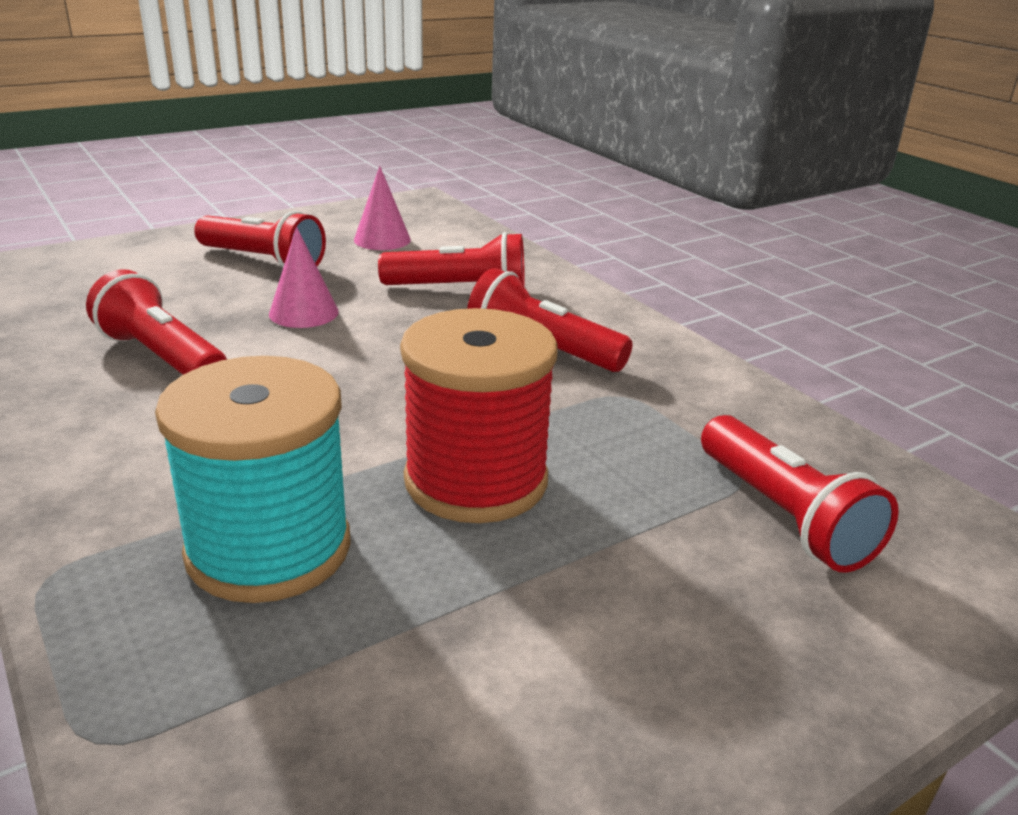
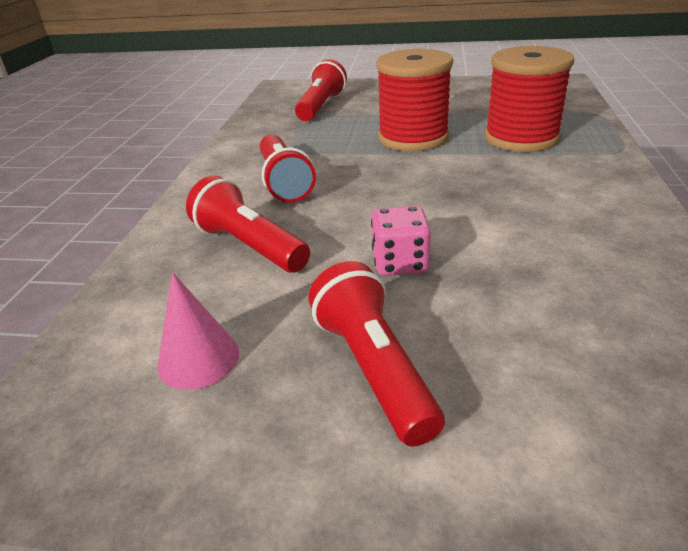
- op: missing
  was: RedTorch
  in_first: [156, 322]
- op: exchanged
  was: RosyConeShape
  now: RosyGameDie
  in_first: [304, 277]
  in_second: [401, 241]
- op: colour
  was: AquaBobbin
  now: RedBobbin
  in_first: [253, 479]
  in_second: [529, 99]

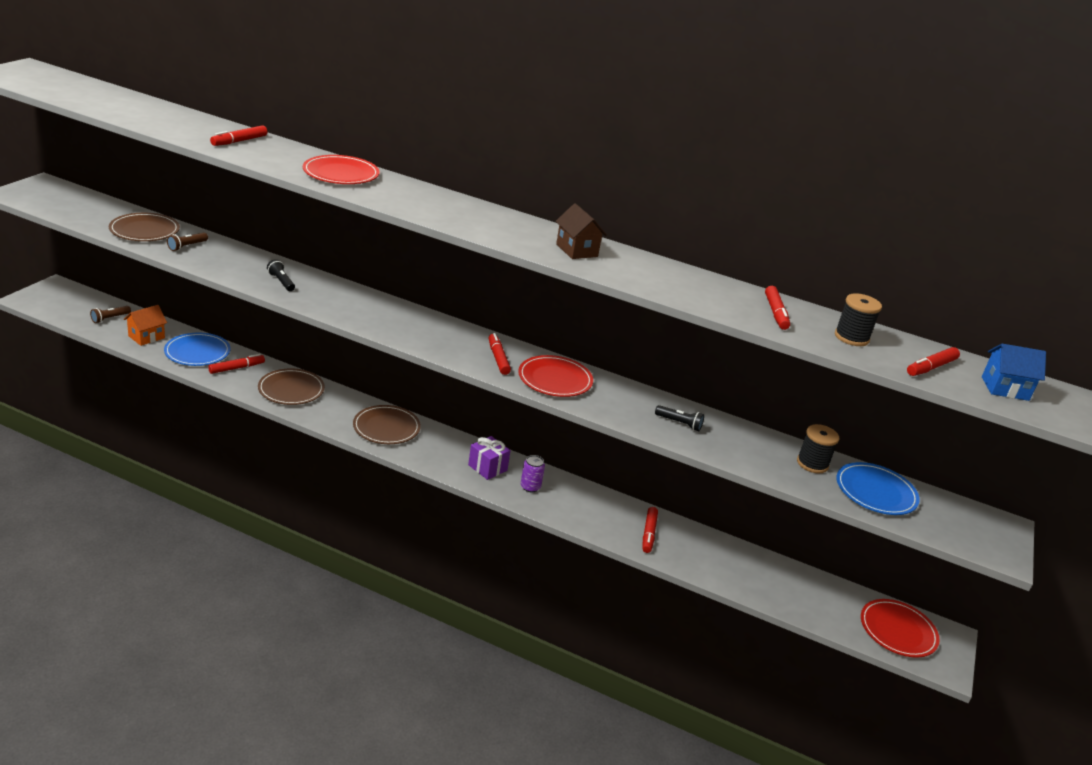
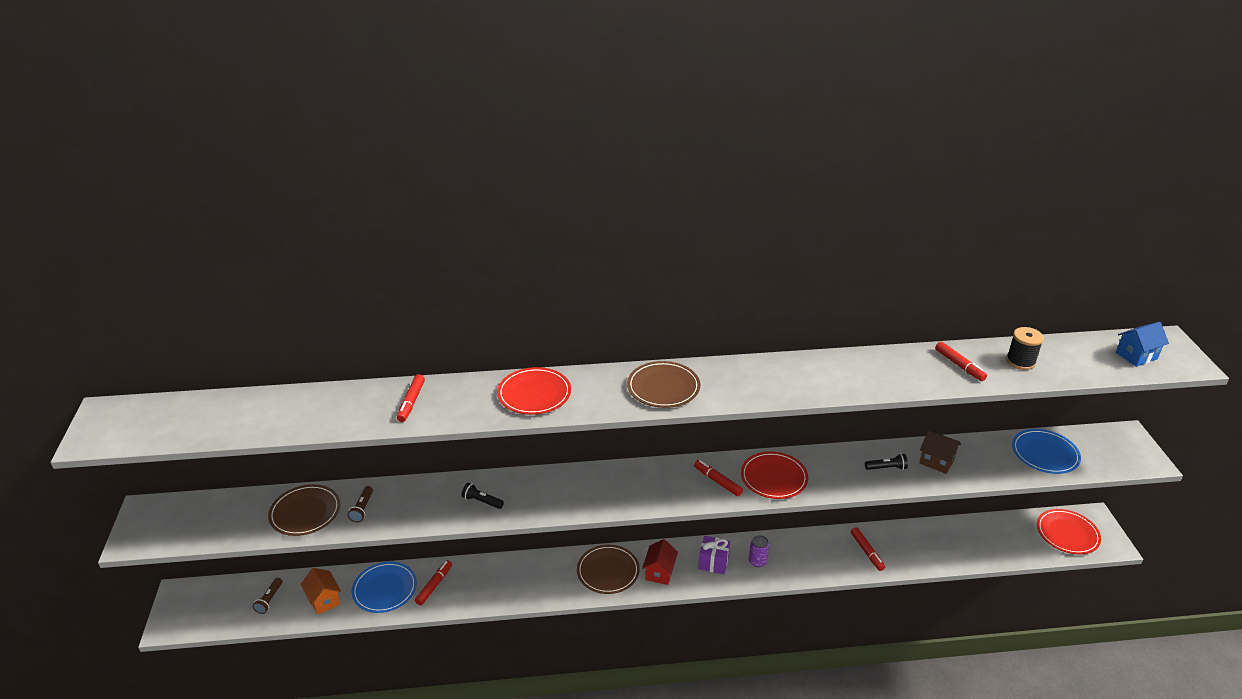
- op: missing
  was: EbonyBobbin
  in_first: [818, 448]
- op: missing
  was: RedMarker
  in_first: [933, 361]
- op: appeared
  now: RedCottage
  in_second: [660, 562]
- op: relocated
  was: RussetFlatDish
  in_first: [291, 386]
  in_second: [663, 384]
- op: relocated
  was: RussetCottage
  in_first: [581, 231]
  in_second: [940, 452]
- op: spun
  was: OrangeCottage
  in_first: [145, 325]
  in_second: [321, 591]
  clockwise: -45

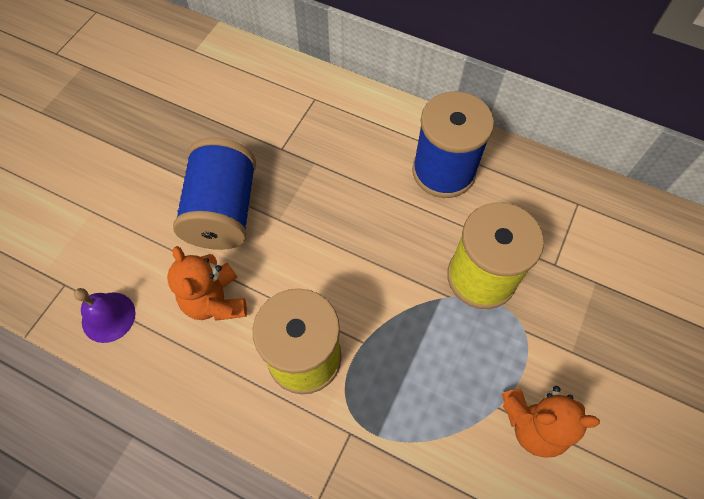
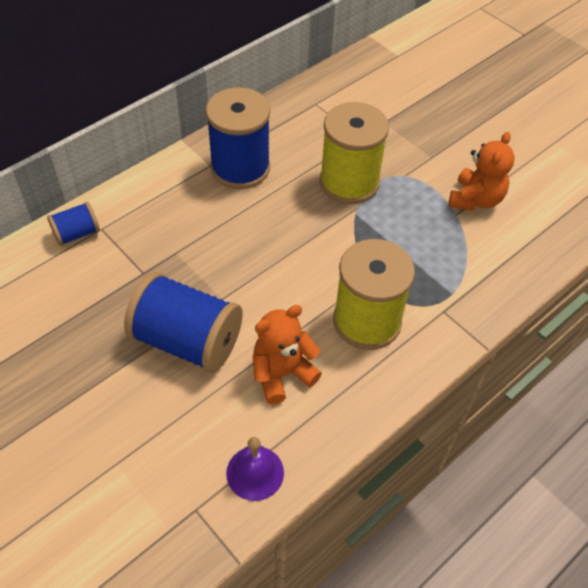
- op: appeared
  now: BlueBobbin
  in_second: [73, 224]
- op: spun
  was: OrangeTeddyBear
  in_first: [207, 283]
  in_second: [287, 354]
  clockwise: 150

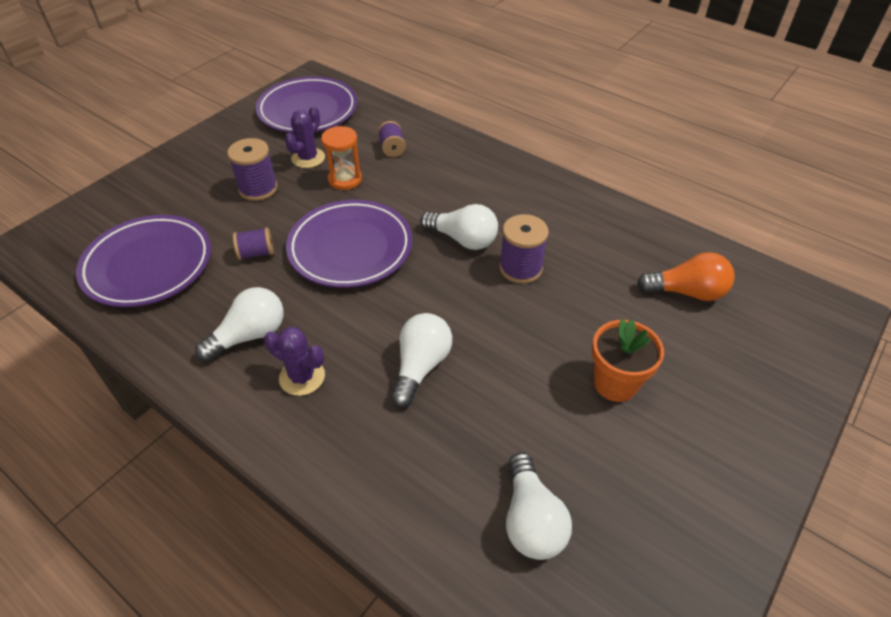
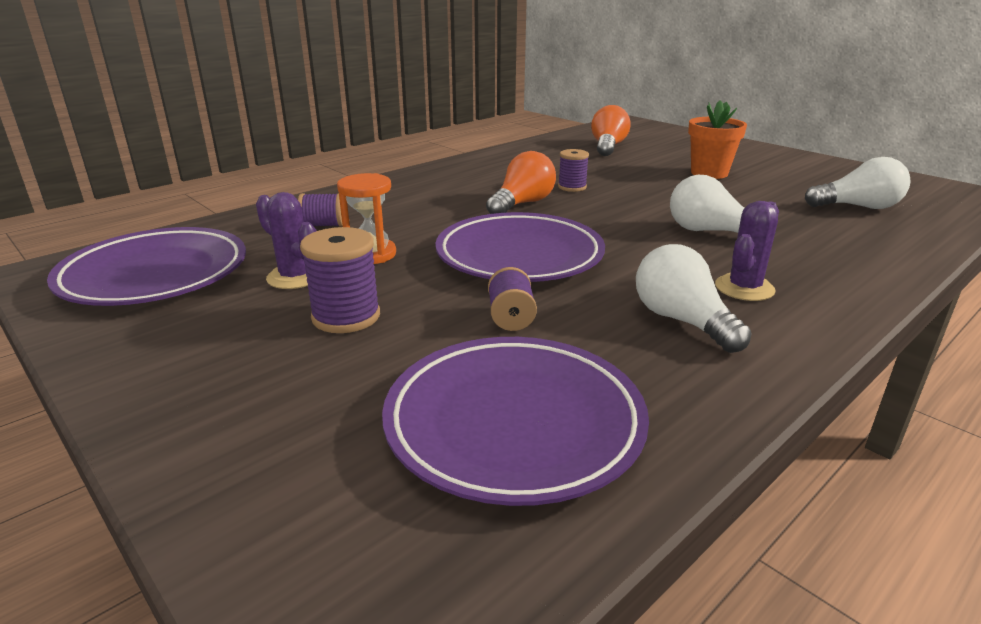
- op: colour
  was: PureWhiteBulb
  now: OrangeBulb
  in_first: [459, 227]
  in_second: [521, 182]
- op: size
  was: PurpleBobbin
  in_first: [524, 249]
  in_second: [573, 170]
  ratio: 0.65

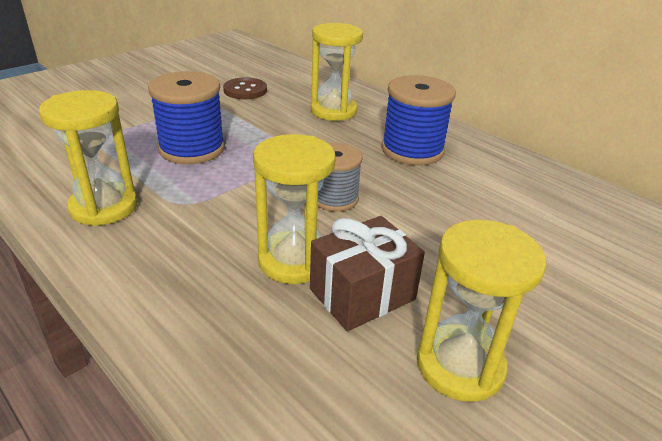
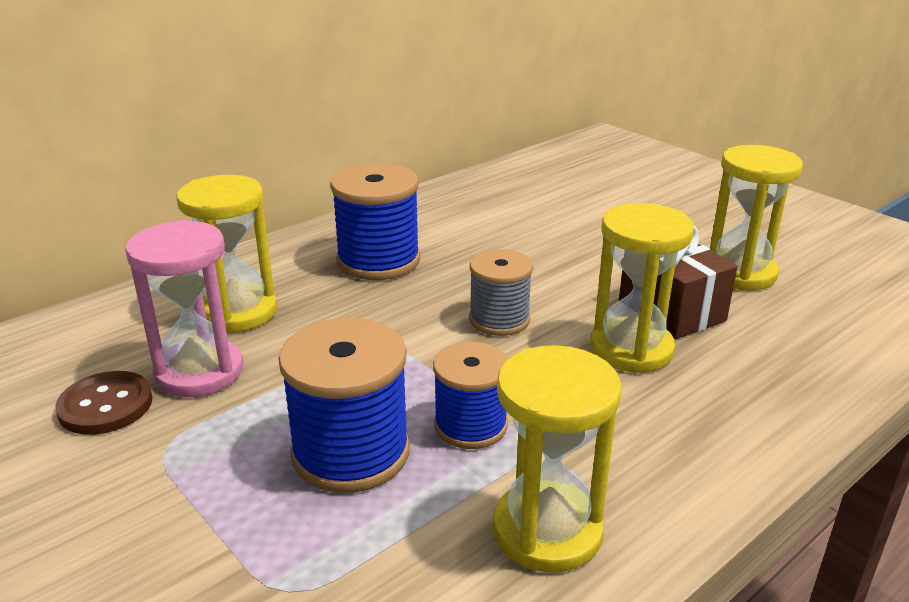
- op: appeared
  now: RosySandTimer
  in_second: [184, 308]
- op: appeared
  now: BlueBobbin
  in_second: [470, 395]

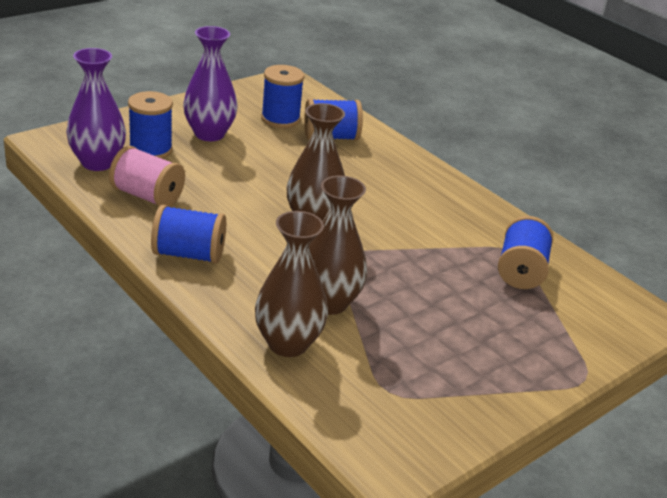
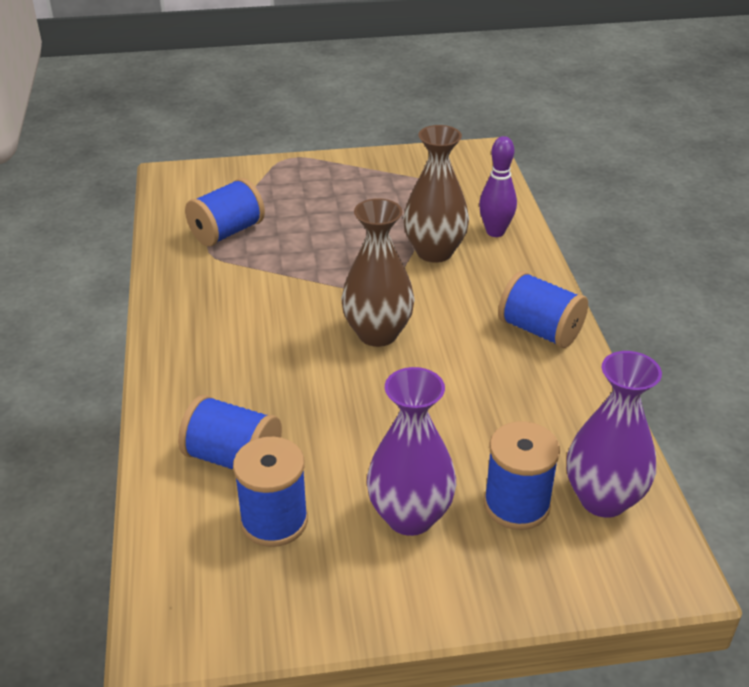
- op: missing
  was: RosyBobbin
  in_first: [147, 176]
- op: exchanged
  was: RussetVase
  now: PurpleSkittle
  in_first: [291, 284]
  in_second: [498, 186]

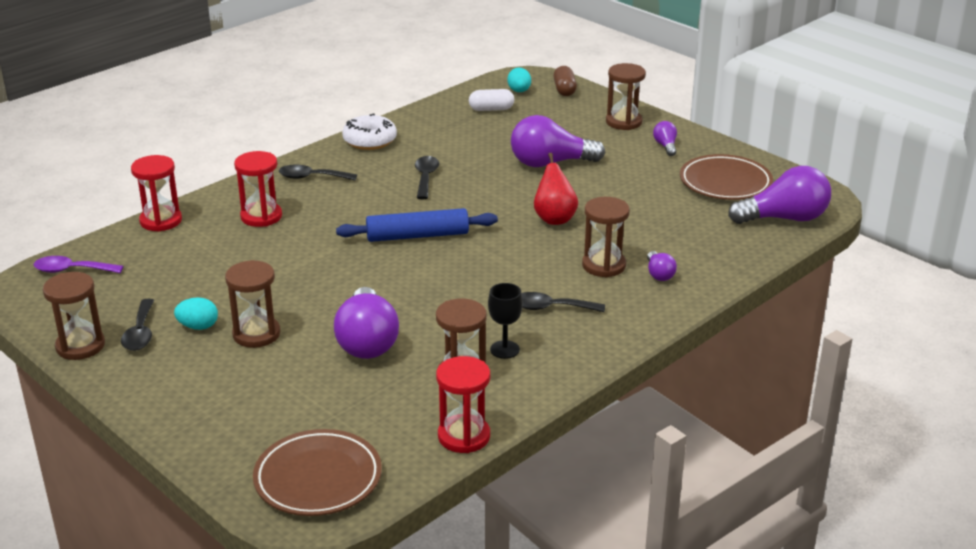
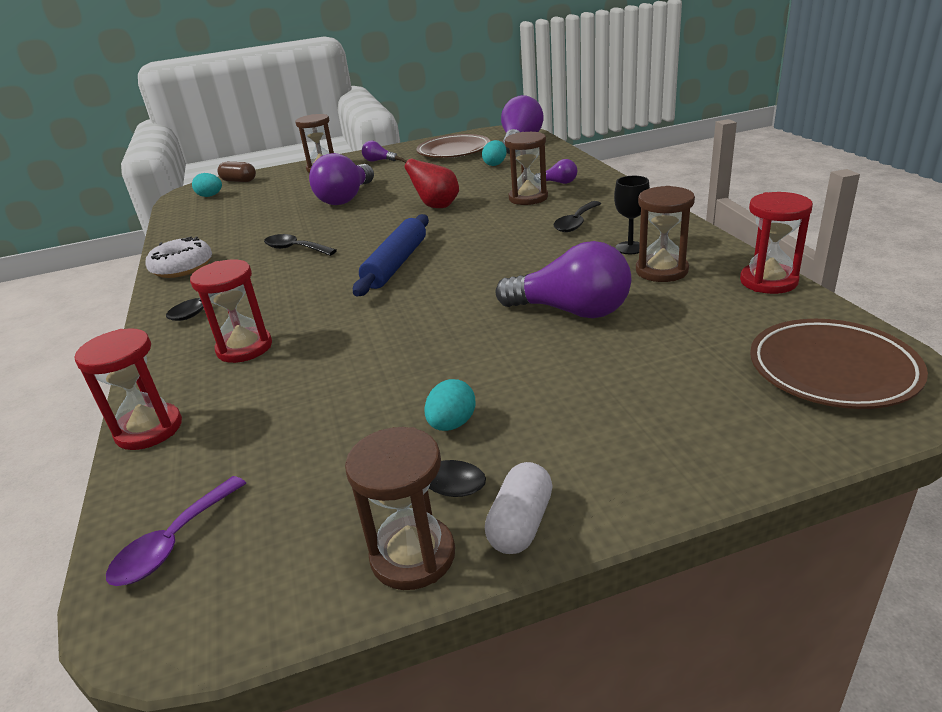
- op: missing
  was: RussetSandTimer
  in_first: [252, 304]
- op: appeared
  now: AquaEgg
  in_second: [494, 153]
- op: relocated
  was: PureWhitePill
  in_first: [491, 100]
  in_second: [519, 508]

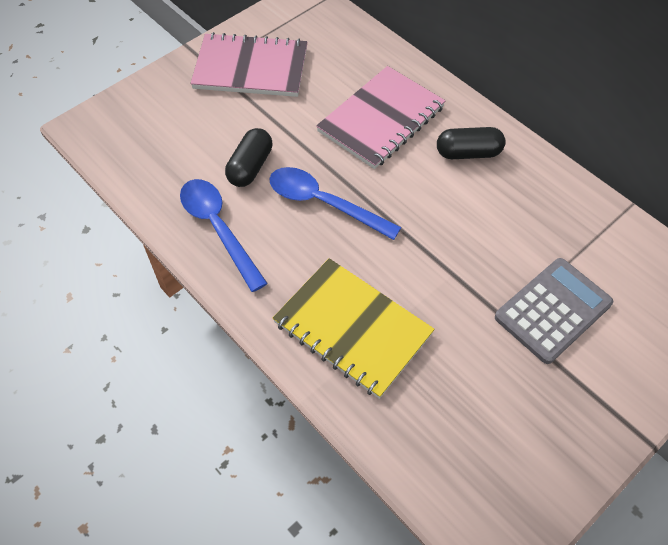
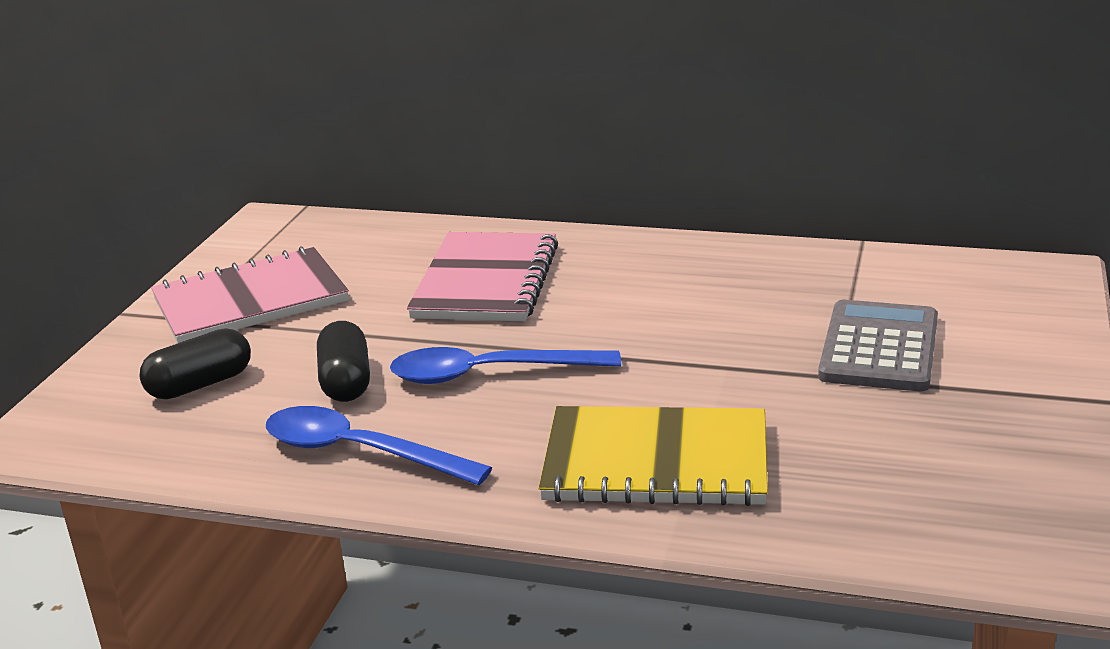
- op: relocated
  was: EbonyPill
  in_first: [471, 143]
  in_second: [195, 363]

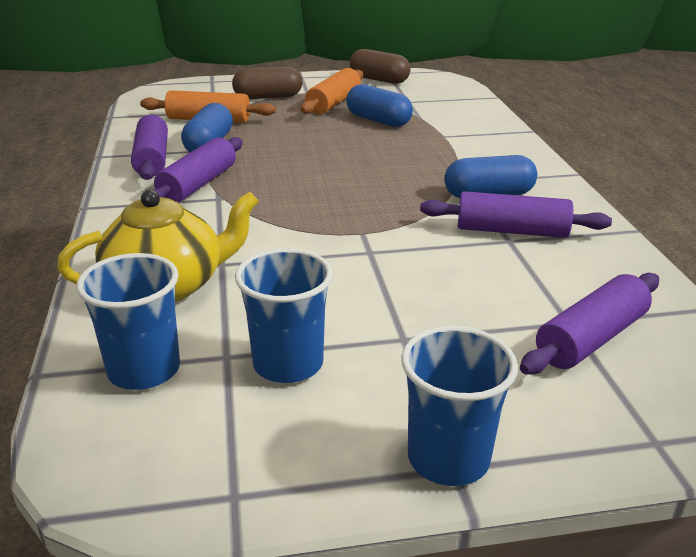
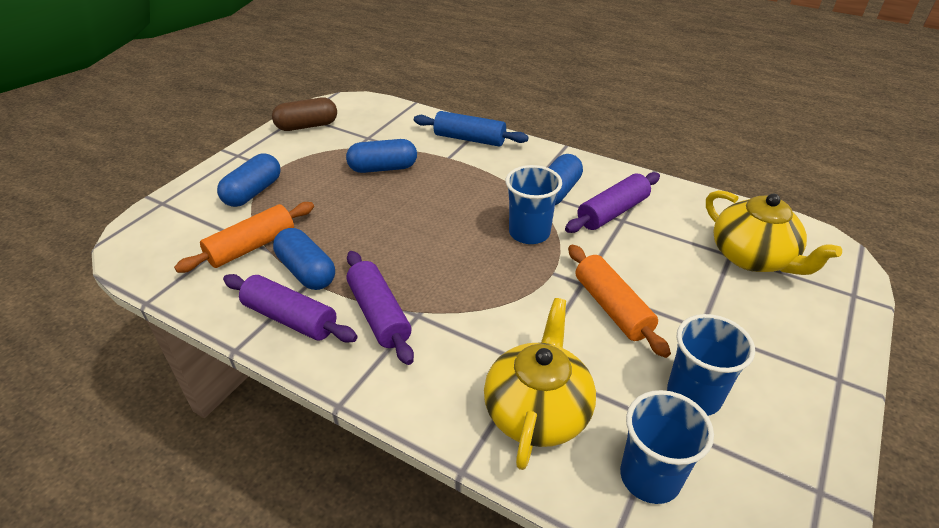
- op: appeared
  now: BlueRollingPin
  in_second: [471, 129]
- op: relocated
  was: OrangeRollingPin
  in_first: [331, 91]
  in_second: [619, 301]
- op: relocated
  was: BlueTumbler
  in_first: [459, 406]
  in_second: [534, 204]
- op: exchanged
  was: PurpleRollingPin
  now: BrightYellowChinaTeapot
  in_first: [589, 324]
  in_second: [774, 232]
- op: colour
  was: RussetPill
  now: BluePill
  in_first: [267, 82]
  in_second: [249, 180]

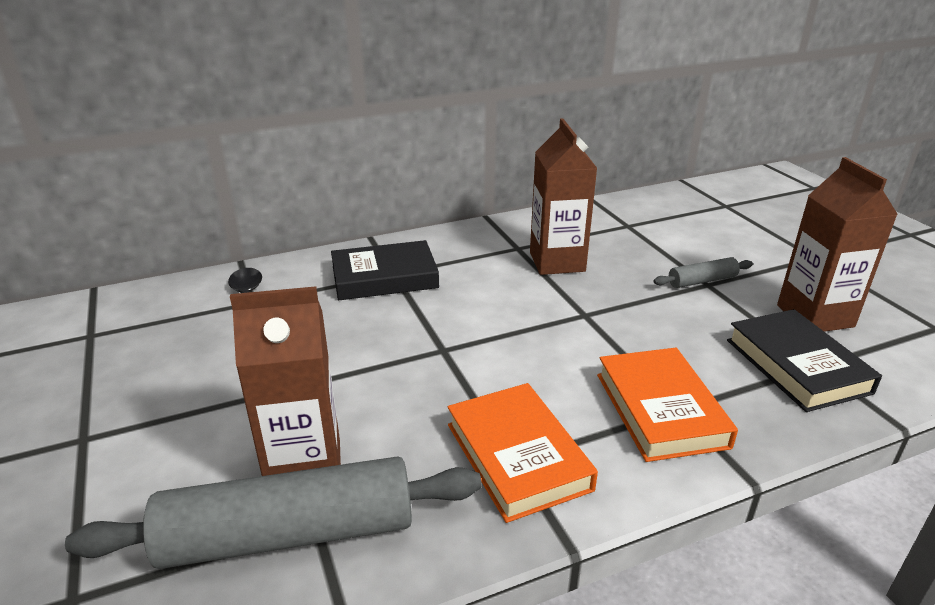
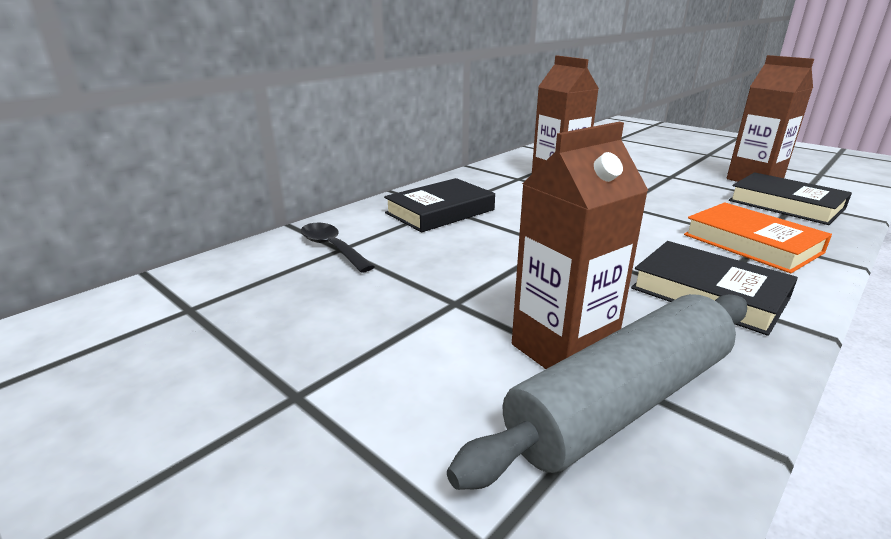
- op: missing
  was: AshGreyRollingPin
  in_first: [703, 272]
- op: colour
  was: OrangeHardback
  now: EbonyHardback
  in_first: [523, 453]
  in_second: [714, 288]

